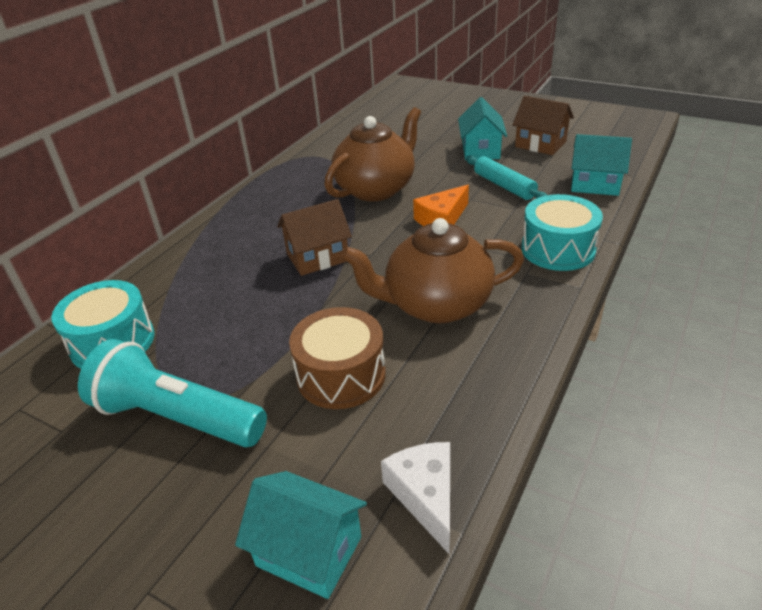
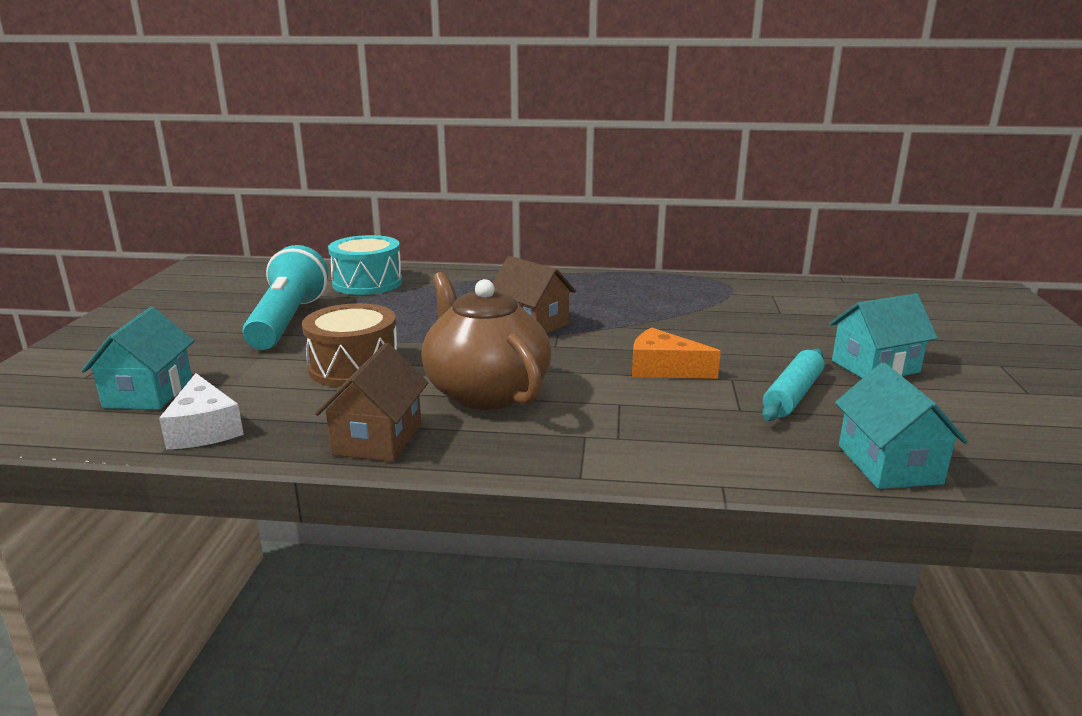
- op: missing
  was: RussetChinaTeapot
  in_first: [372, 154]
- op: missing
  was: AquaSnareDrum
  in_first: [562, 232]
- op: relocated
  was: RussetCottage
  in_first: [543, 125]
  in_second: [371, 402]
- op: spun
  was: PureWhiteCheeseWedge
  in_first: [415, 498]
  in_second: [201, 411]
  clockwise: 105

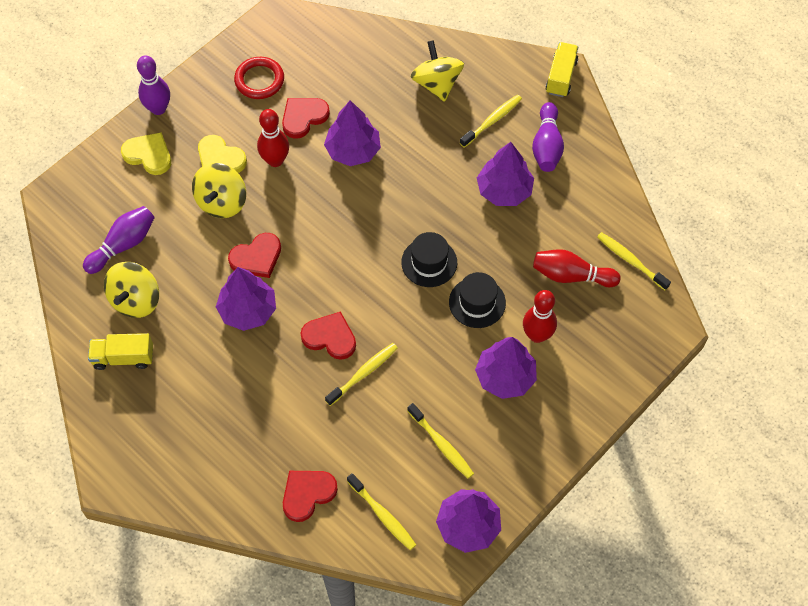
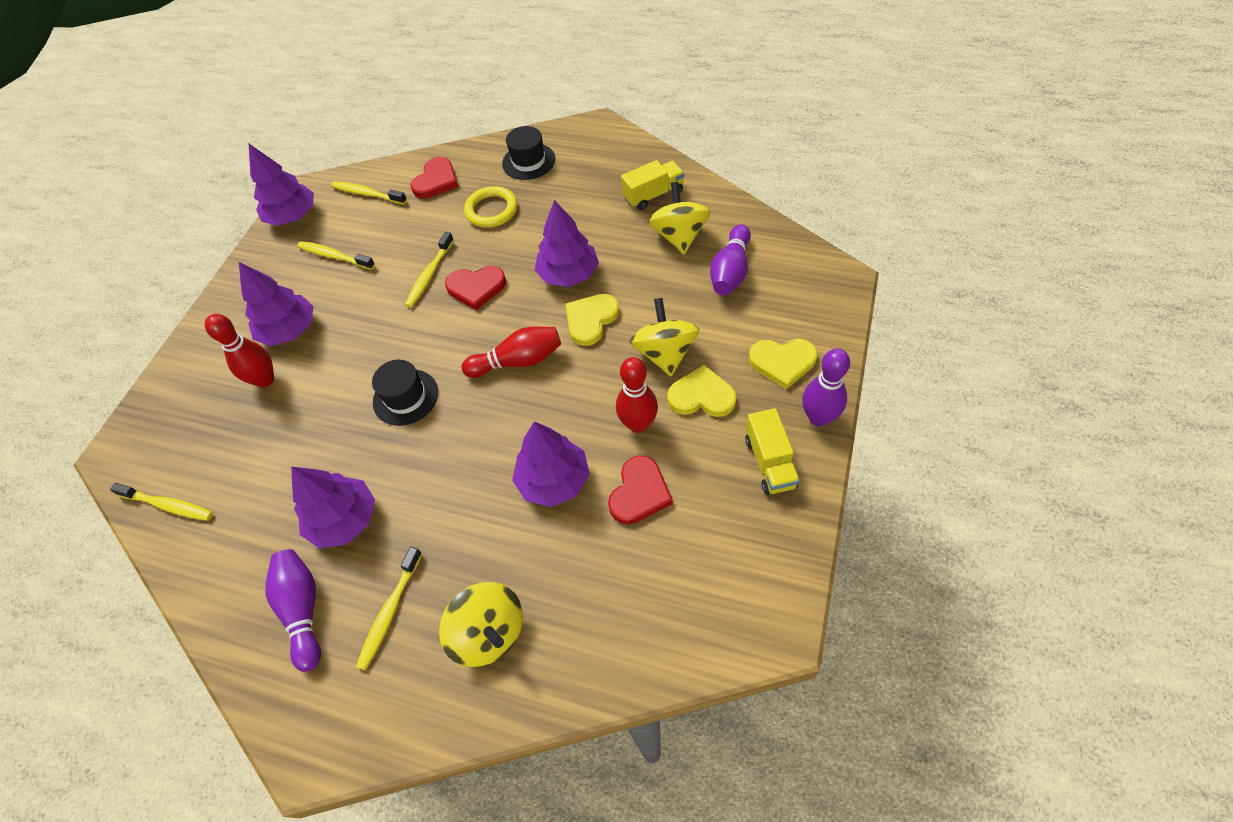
- op: missing
  was: RedHoop
  in_first: [259, 78]
- op: appeared
  now: BrightYellowHoop
  in_second: [491, 207]
- op: relocated
  was: EbonyHat
  in_first: [477, 300]
  in_second: [528, 153]
- op: relocated
  was: RedSkittle
  in_first: [577, 268]
  in_second: [511, 352]
- op: relocated
  was: BrightYellowTruck
  in_first: [561, 69]
  in_second: [772, 451]
- op: colour
  was: RedLoveHeart
  now: BrightYellowLoveHeart
  in_first: [254, 255]
  in_second: [592, 320]

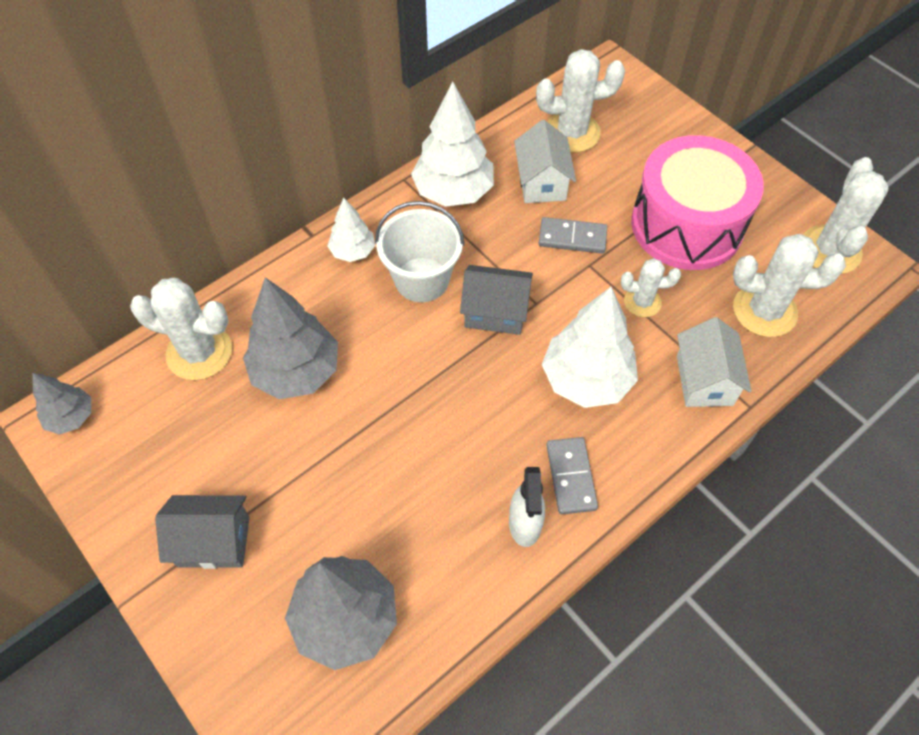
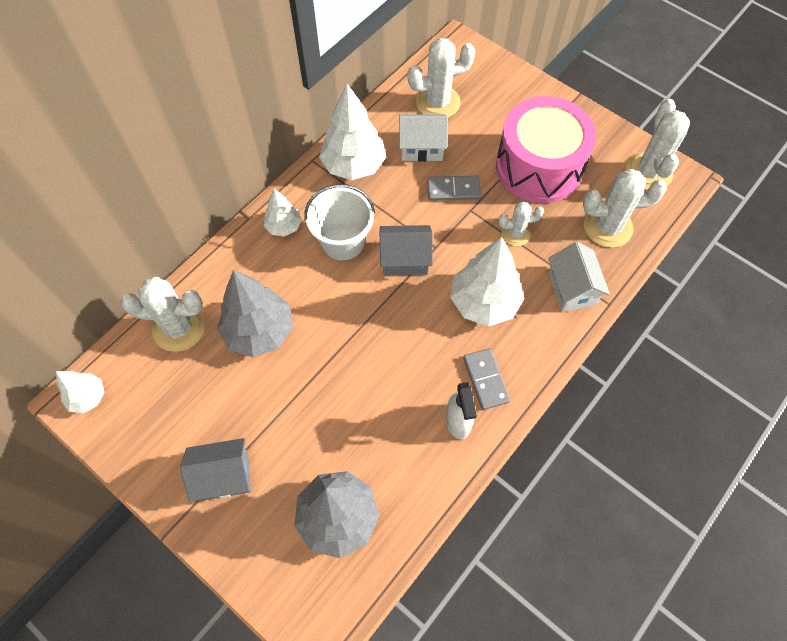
- op: colour
  was: AshGreyFirTree
  now: PureWhiteFirTree
  in_first: [61, 403]
  in_second: [80, 392]
- op: spun
  was: PureWhiteCottage
  in_first: [545, 161]
  in_second: [423, 138]
  clockwise: -75

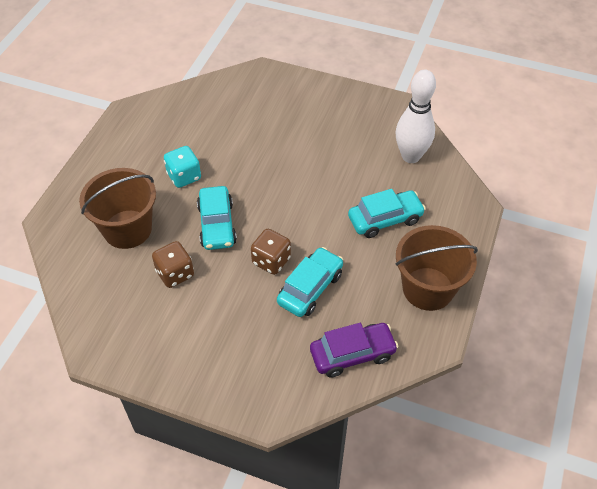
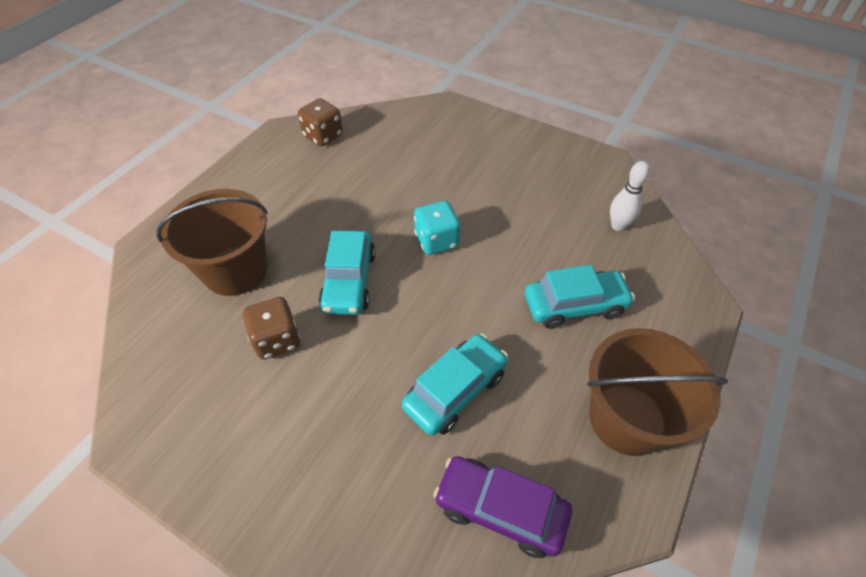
- op: relocated
  was: AquaGameDie
  in_first: [182, 167]
  in_second: [437, 228]
- op: relocated
  was: RussetGameDie
  in_first: [271, 252]
  in_second: [320, 122]
- op: spun
  was: PurpleCar
  in_first: [354, 350]
  in_second: [502, 507]
  clockwise: -150
- op: size
  was: PureWhiteSkittle
  in_first: [416, 116]
  in_second: [630, 196]
  ratio: 0.57

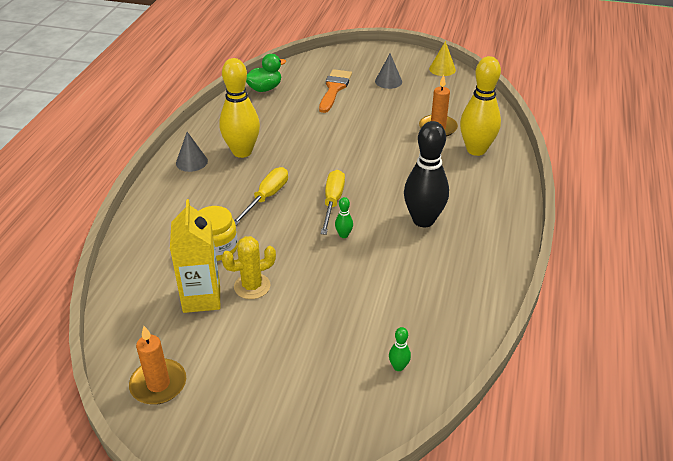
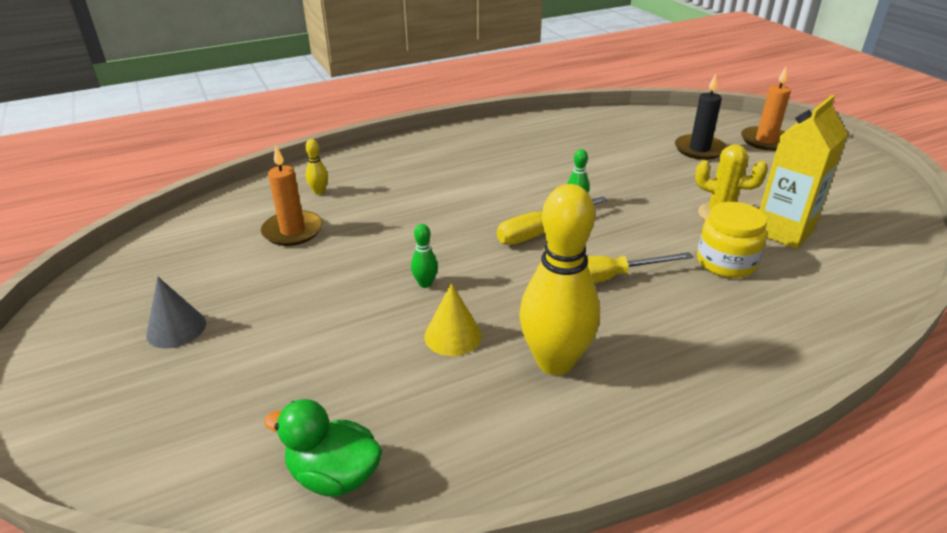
- op: missing
  was: AshGreyConeShape
  in_first: [192, 152]
- op: missing
  was: OrangePaintbrush
  in_first: [335, 91]
- op: missing
  was: EbonySkittle
  in_first: [426, 174]
- op: appeared
  now: EbonyWaxCandle
  in_second: [701, 117]
- op: relocated
  was: OrangeWaxCandle
  in_first: [157, 365]
  in_second: [766, 109]
- op: relocated
  was: EmeraldSkittle
  in_first: [400, 349]
  in_second: [424, 256]
- op: relocated
  was: BrightYellowConeShape
  in_first: [442, 58]
  in_second: [453, 319]
- op: size
  was: BrightYellowSkittle
  in_first: [480, 106]
  in_second: [316, 167]
  ratio: 0.41

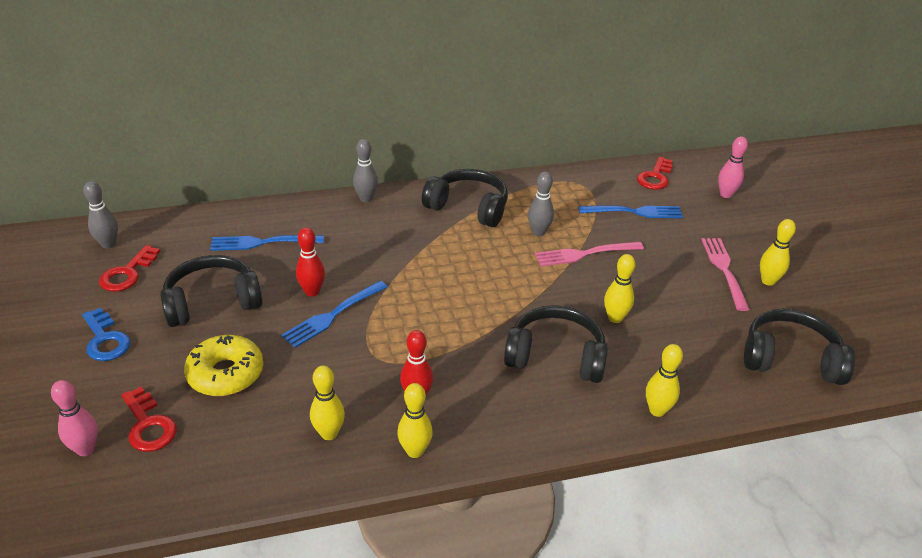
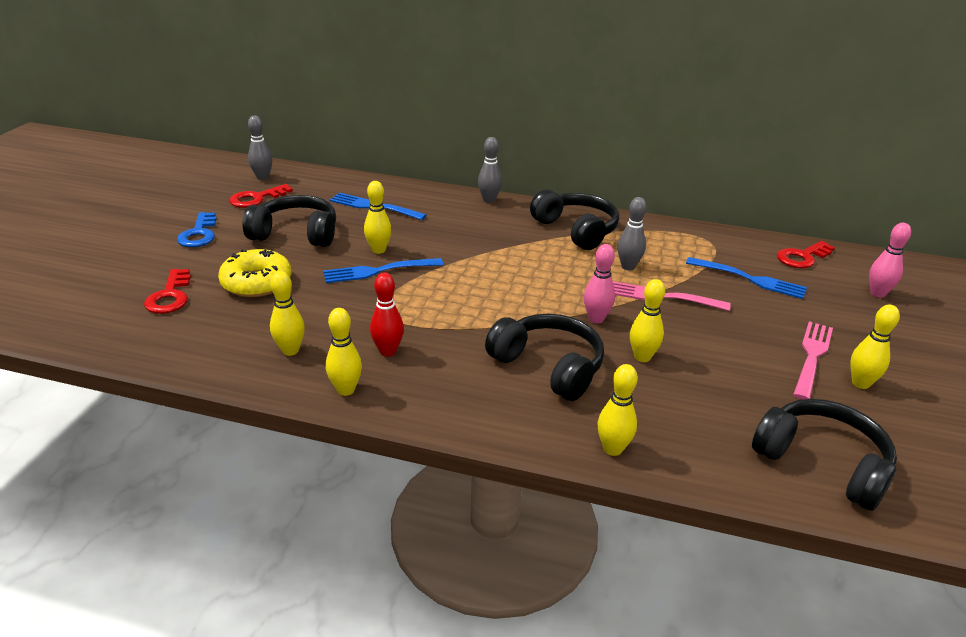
- op: relocated
  was: RosySkittle
  in_first: [74, 418]
  in_second: [599, 283]
- op: colour
  was: RedSkittle
  now: BrightYellowSkittle
  in_first: [310, 262]
  in_second: [378, 217]

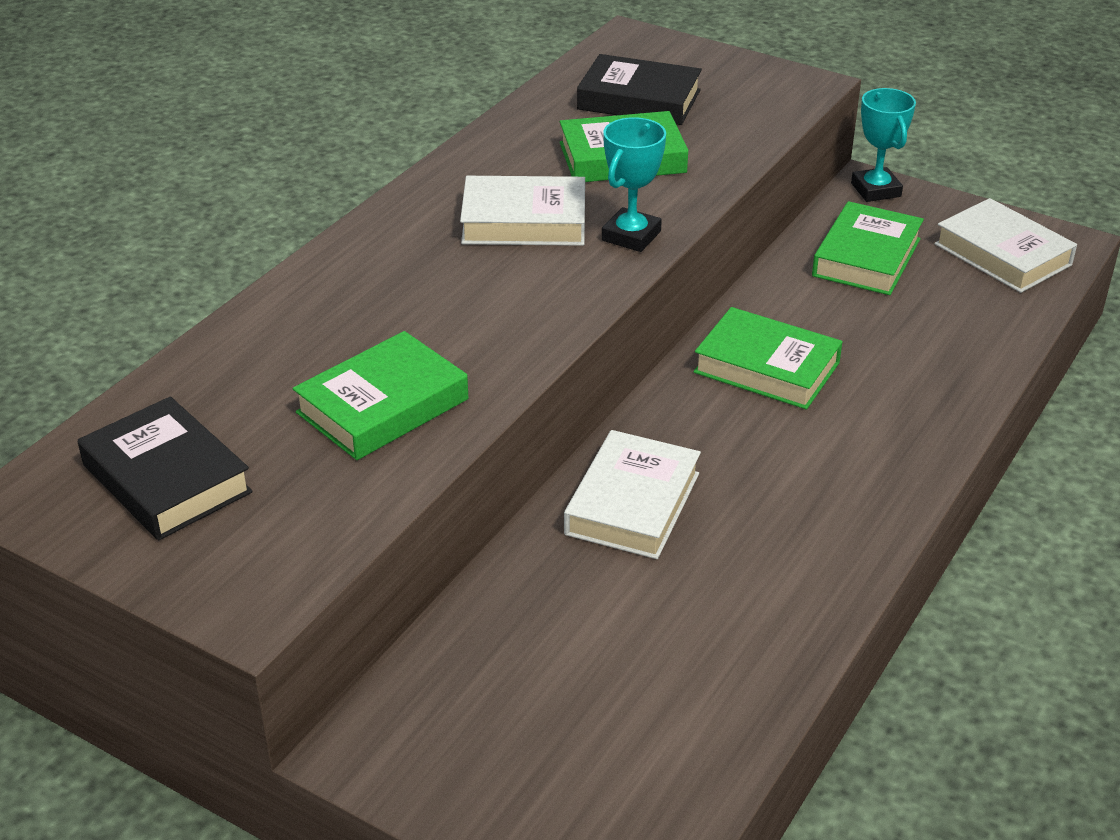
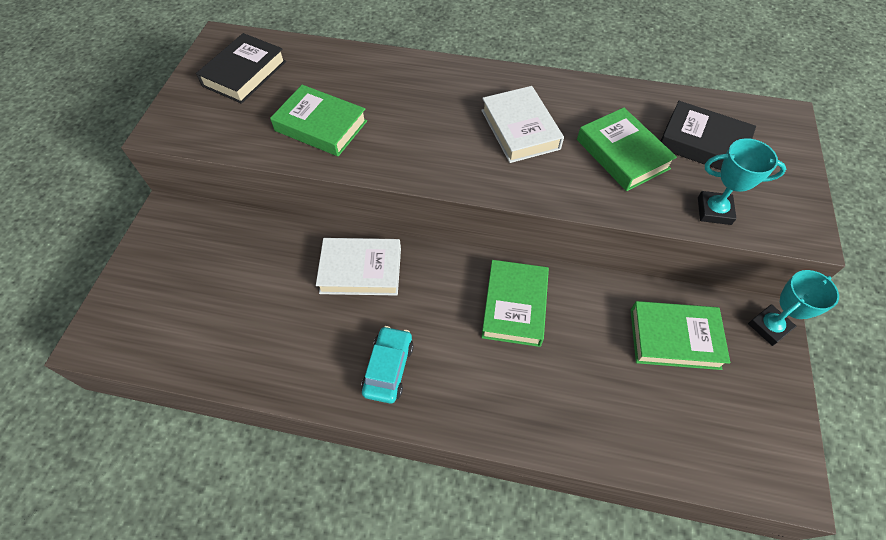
- op: missing
  was: PureWhiteHardback
  in_first: [1005, 245]
- op: appeared
  now: AquaCar
  in_second: [387, 364]
- op: relocated
  was: AquaAwardCup
  in_first: [634, 184]
  in_second: [742, 181]
- op: spun
  was: EbonyHardback
  in_first: [639, 89]
  in_second: [708, 135]
  clockwise: -60

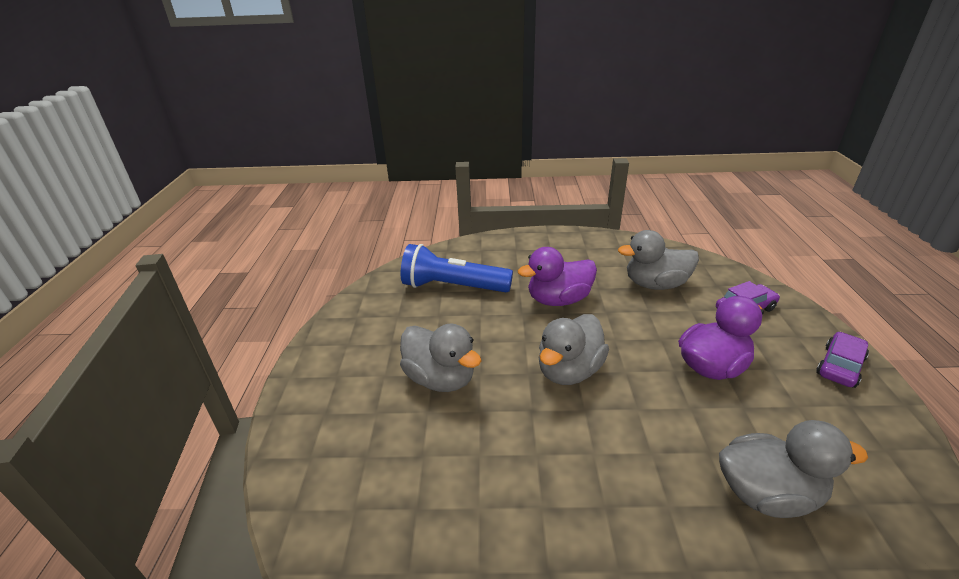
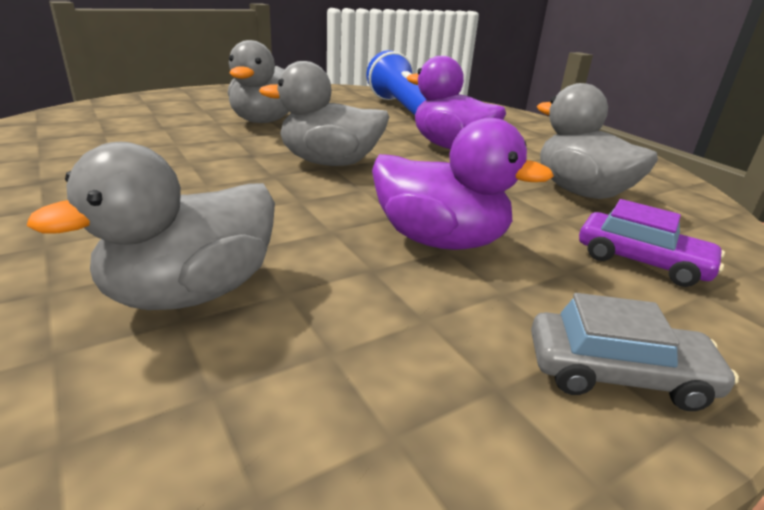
- op: colour
  was: PurpleCar
  now: AshGreyCar
  in_first: [842, 360]
  in_second: [635, 352]
- op: spun
  was: AshGreyDuck
  in_first: [793, 469]
  in_second: [151, 226]
  clockwise: 75

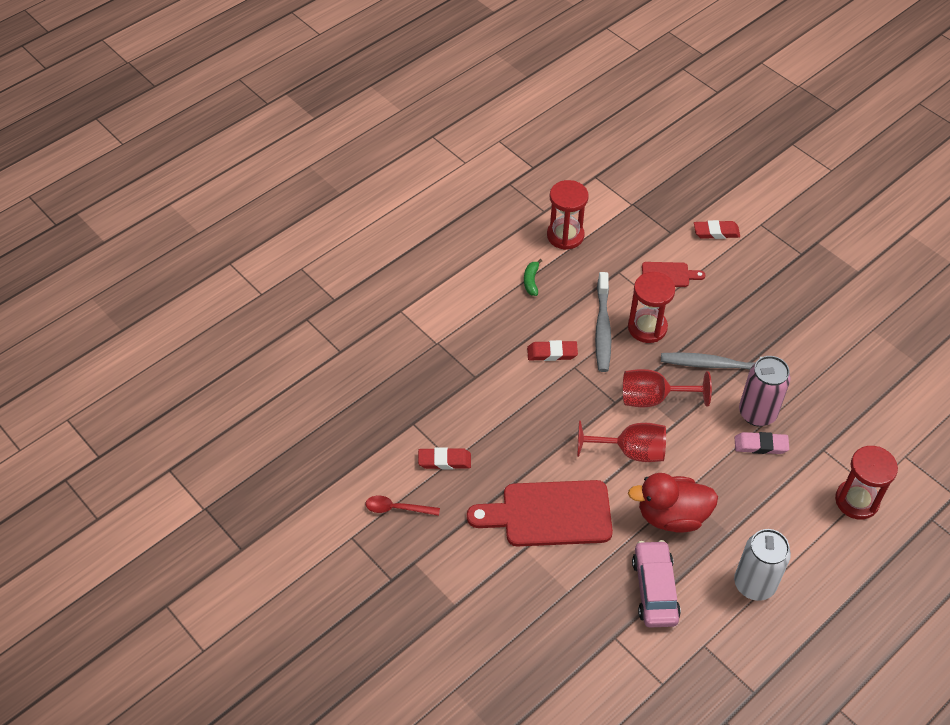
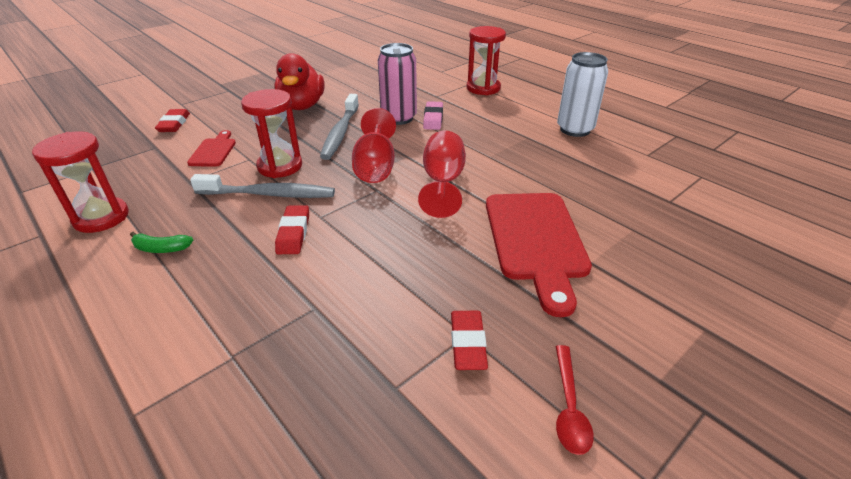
- op: missing
  was: RosyCar
  in_first: [656, 584]
- op: relocated
  was: RedDuck
  in_first: [673, 503]
  in_second: [299, 81]

